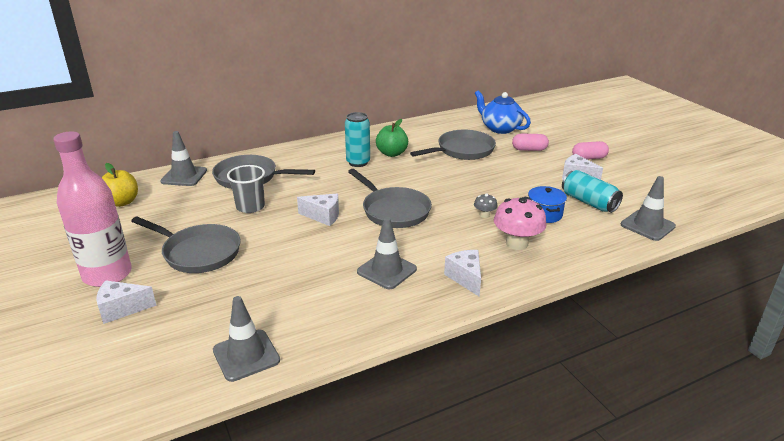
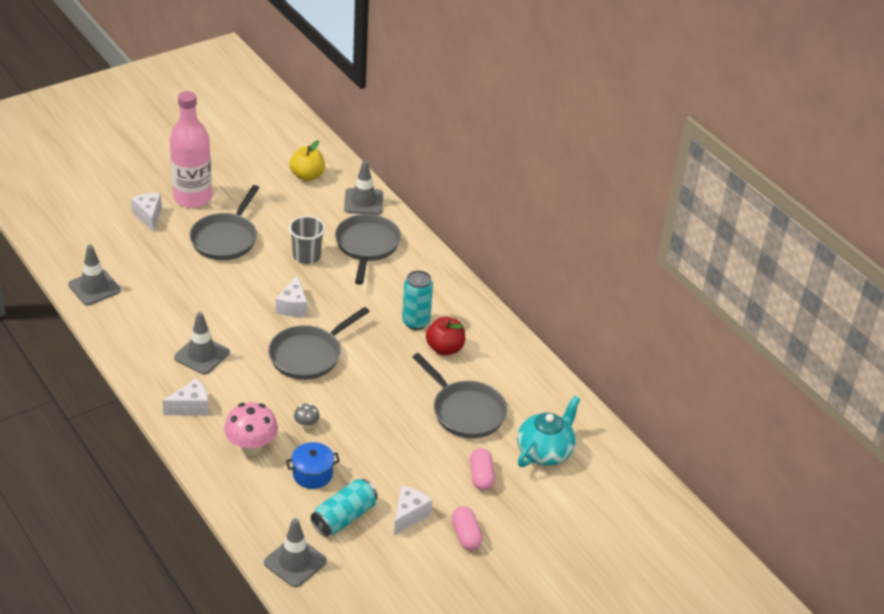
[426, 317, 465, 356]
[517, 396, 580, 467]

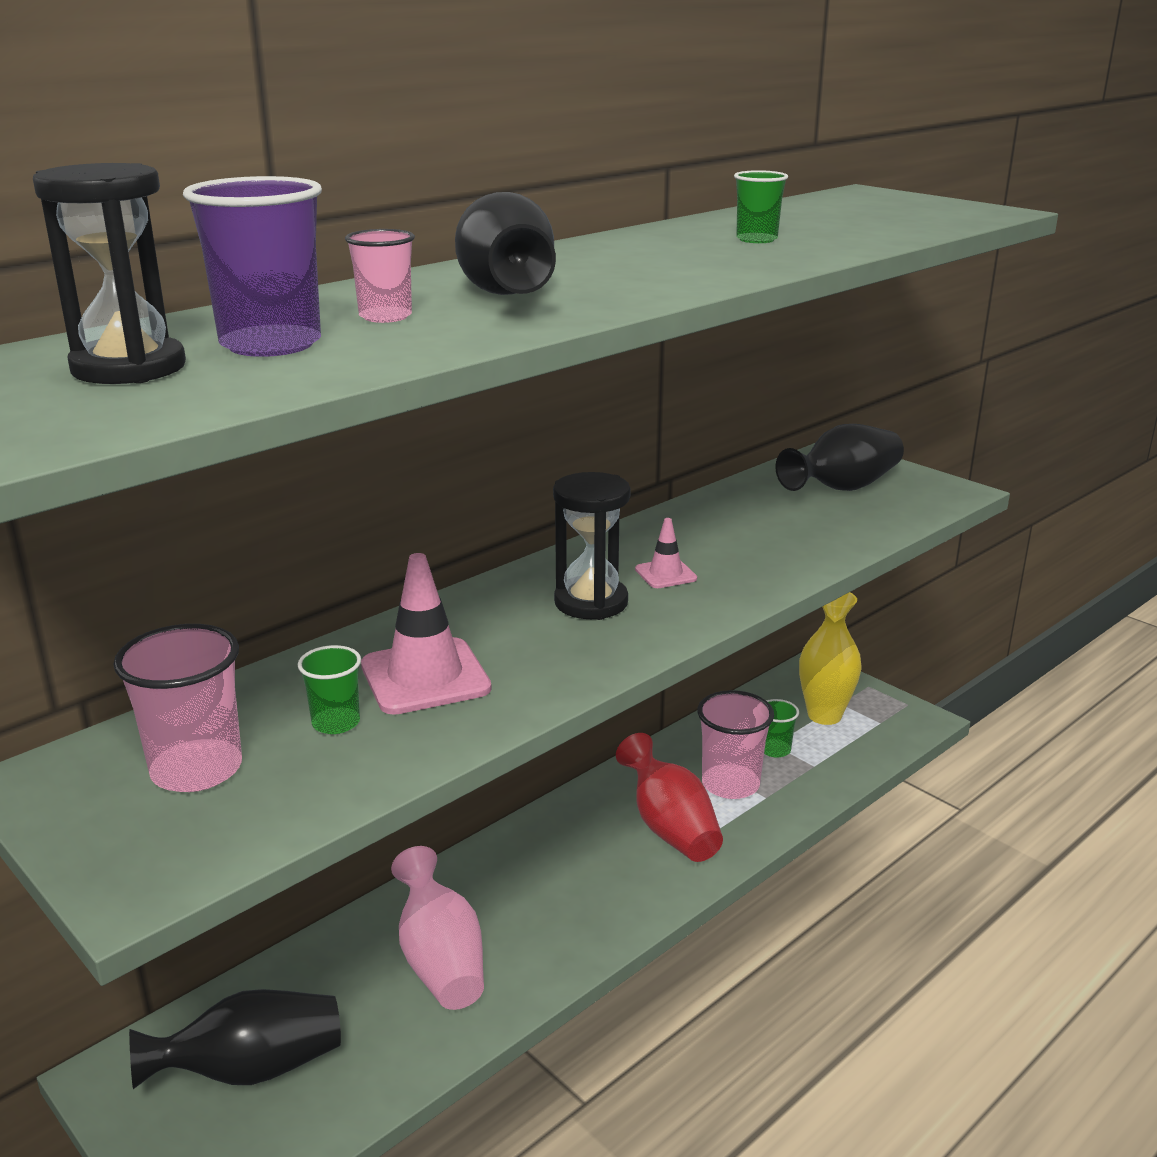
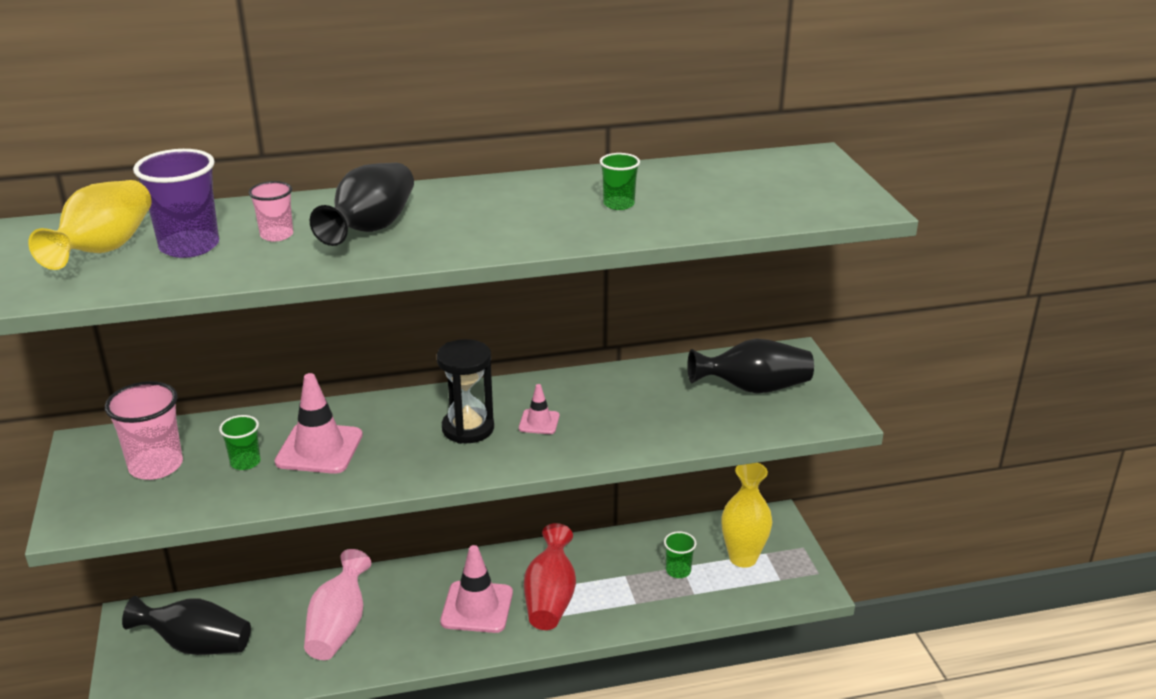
[28, 180, 149, 270]
[440, 545, 513, 633]
[697, 690, 774, 799] (first image)

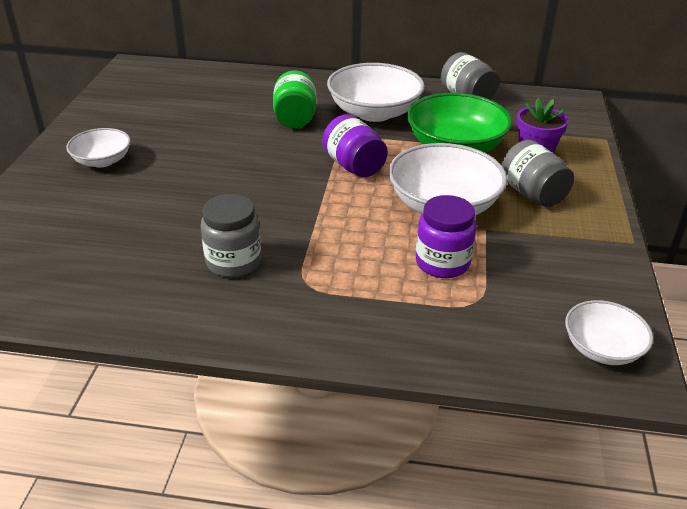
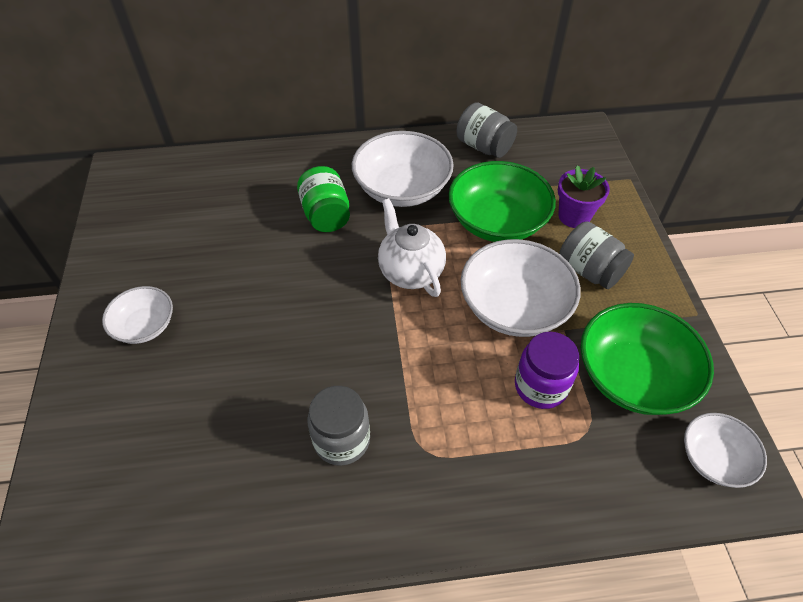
[378, 198, 446, 297]
[581, 303, 714, 415]

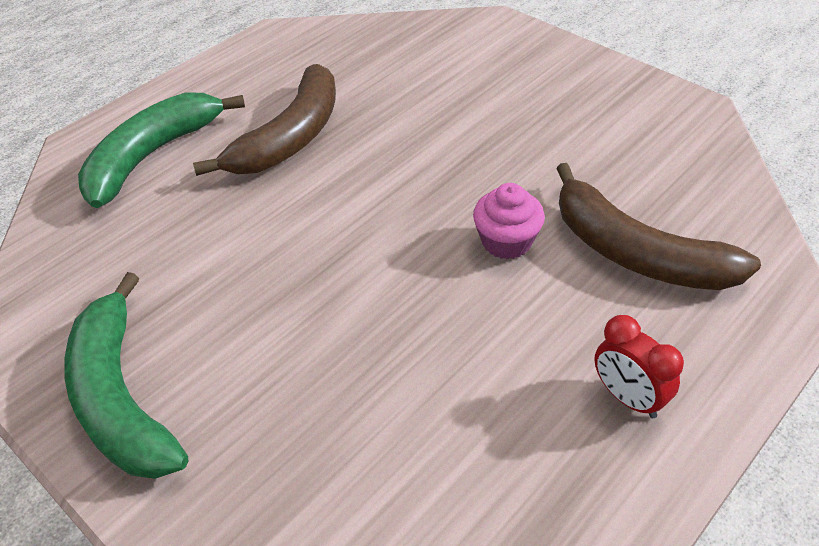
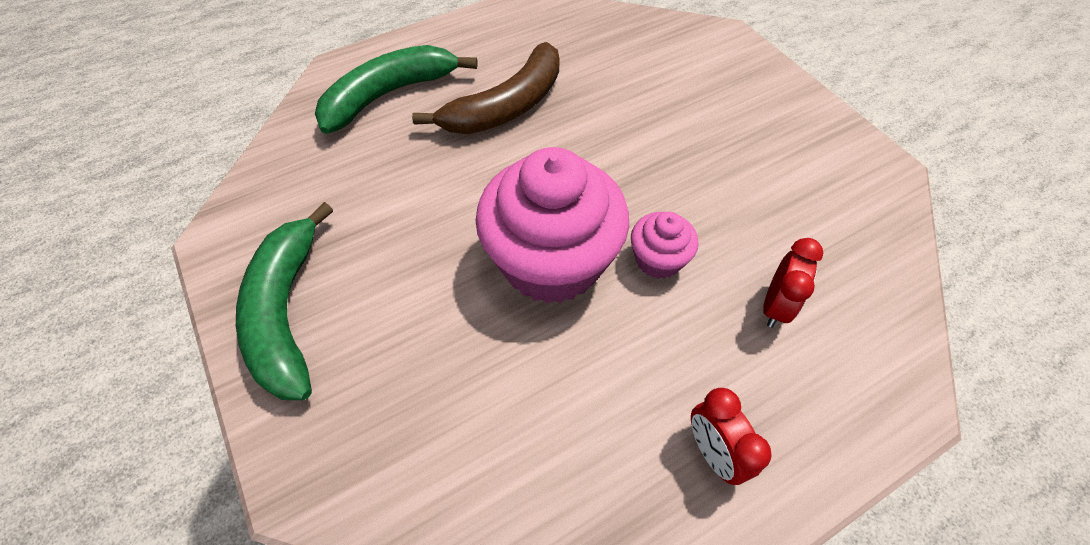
[475, 147, 629, 304]
[763, 238, 823, 328]

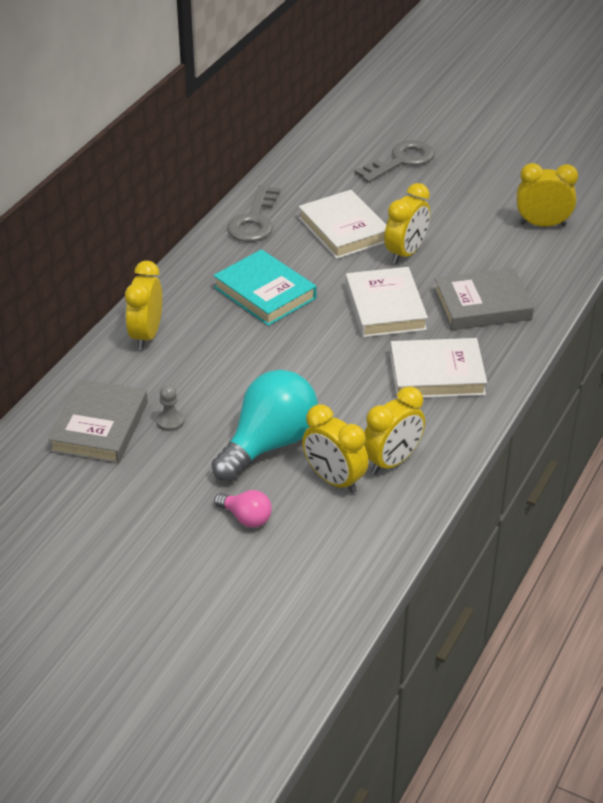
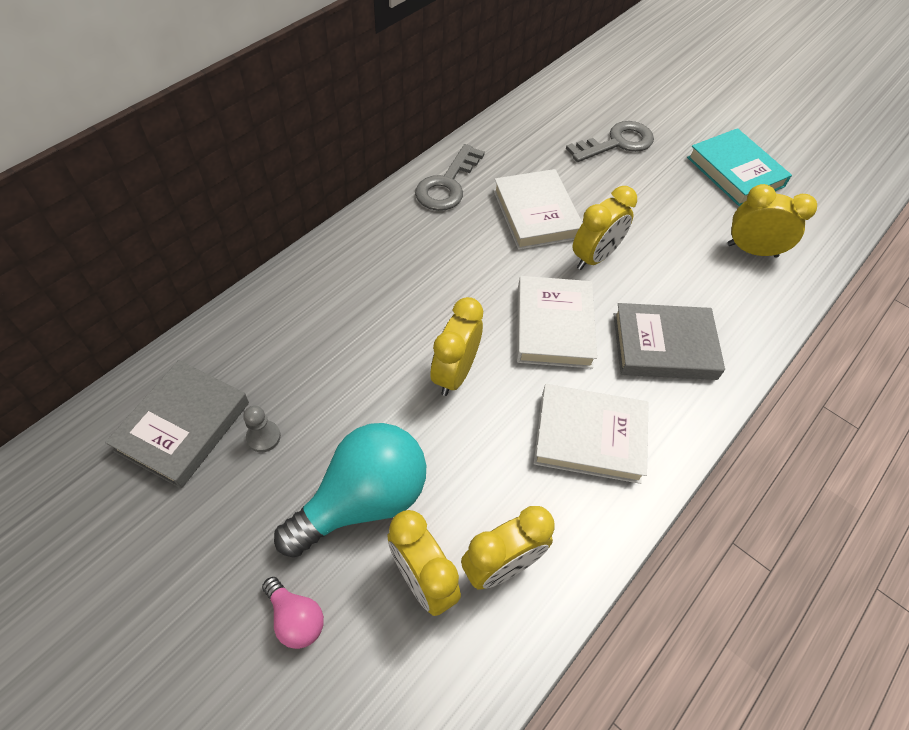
[430, 297, 483, 396]
[687, 128, 792, 206]

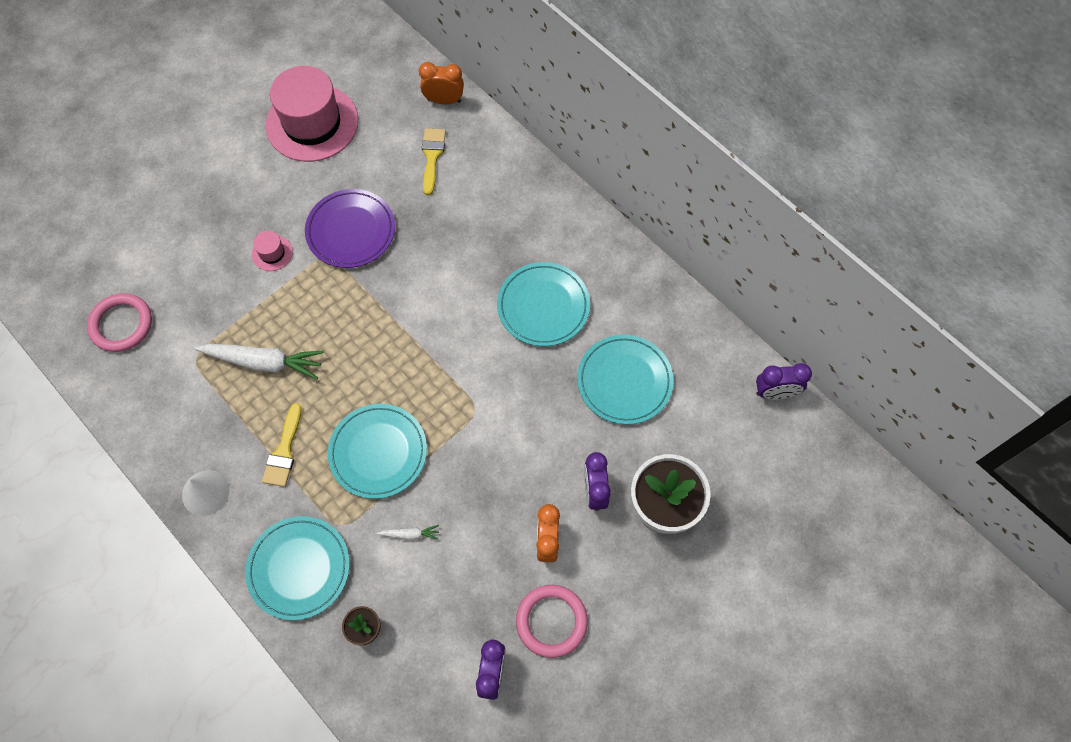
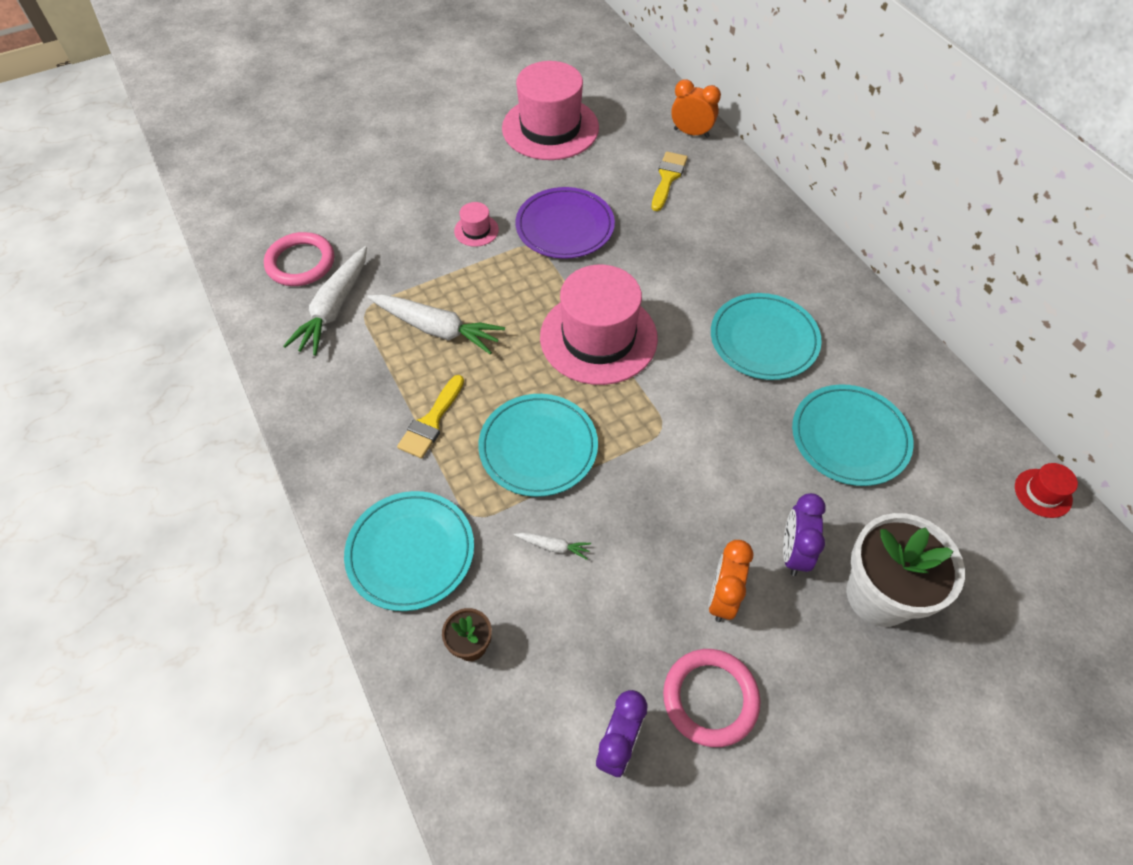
[283, 246, 367, 356]
[540, 265, 658, 385]
[1015, 463, 1078, 518]
[182, 470, 229, 516] (first image)

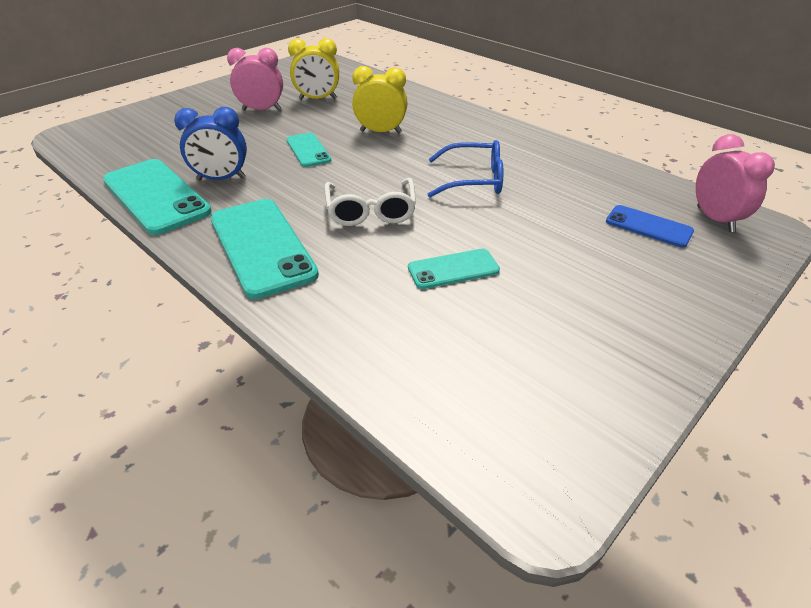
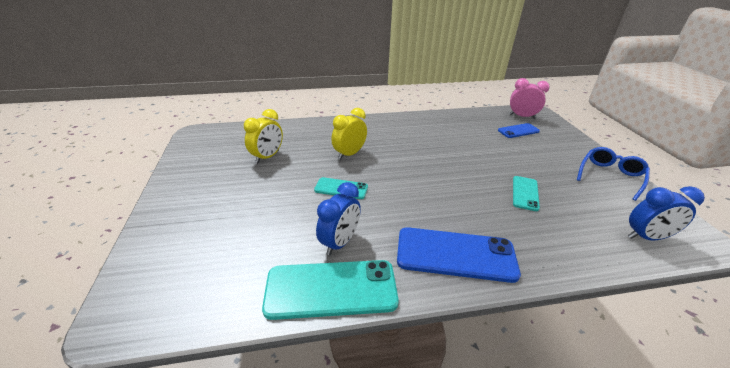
[397, 227, 521, 283]
[577, 147, 650, 201]
[628, 186, 705, 240]
[227, 48, 283, 111] (first image)
[325, 178, 416, 226] (first image)

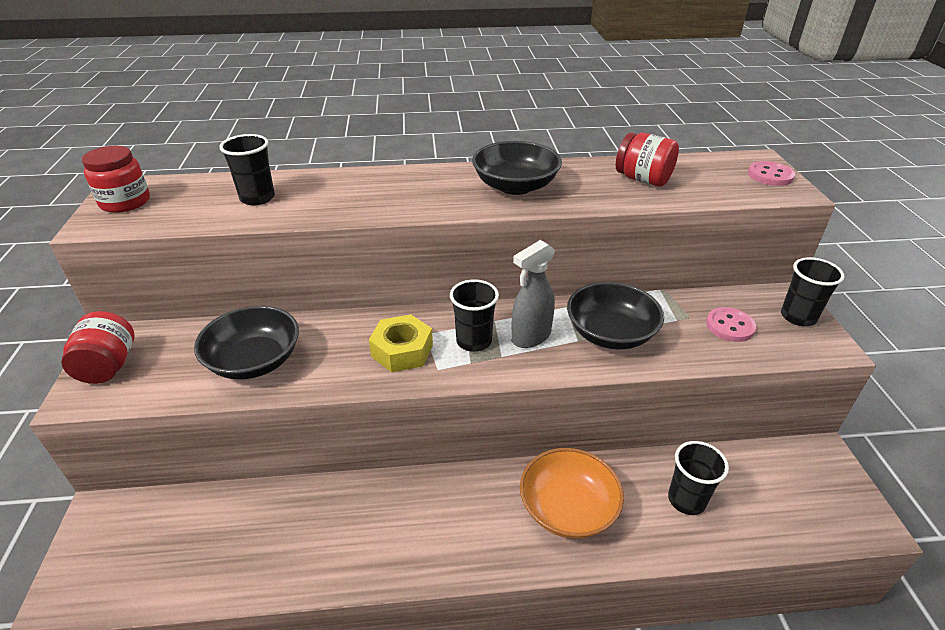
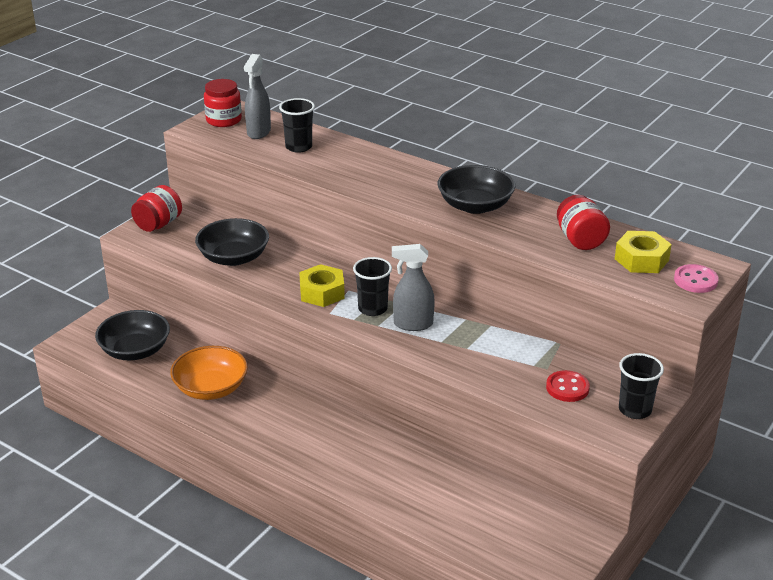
[95, 310, 170, 360]
[170, 346, 248, 400]
[244, 54, 271, 139]
[546, 370, 590, 402]
[615, 231, 672, 273]
[668, 441, 729, 515] (first image)

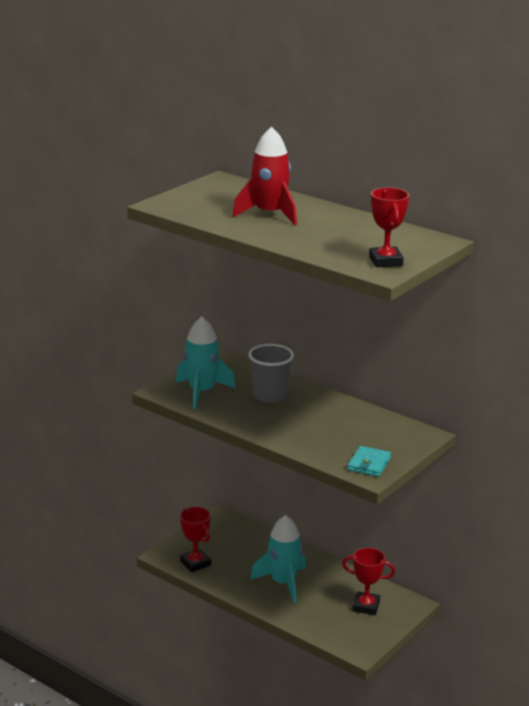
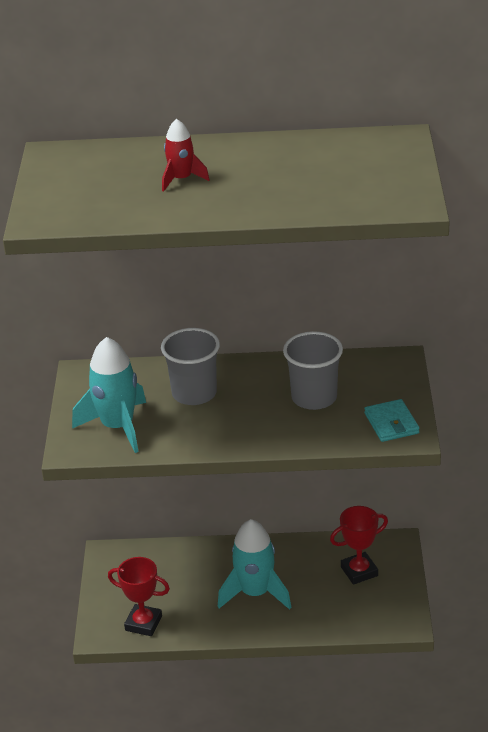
[162, 119, 210, 192]
[283, 331, 343, 410]
[369, 188, 409, 267] (first image)

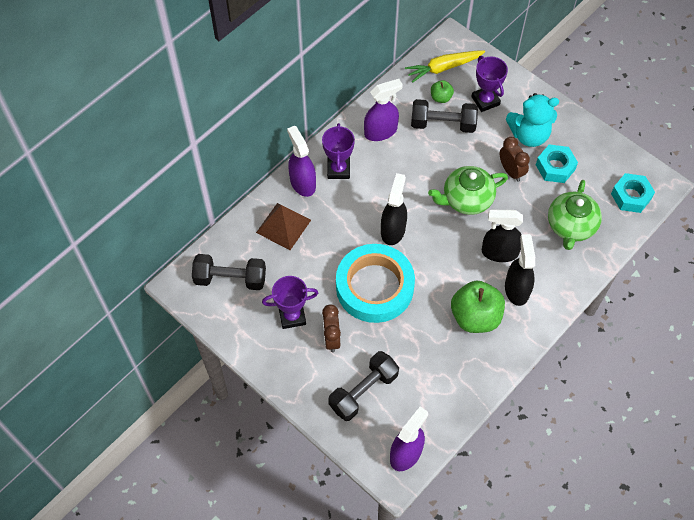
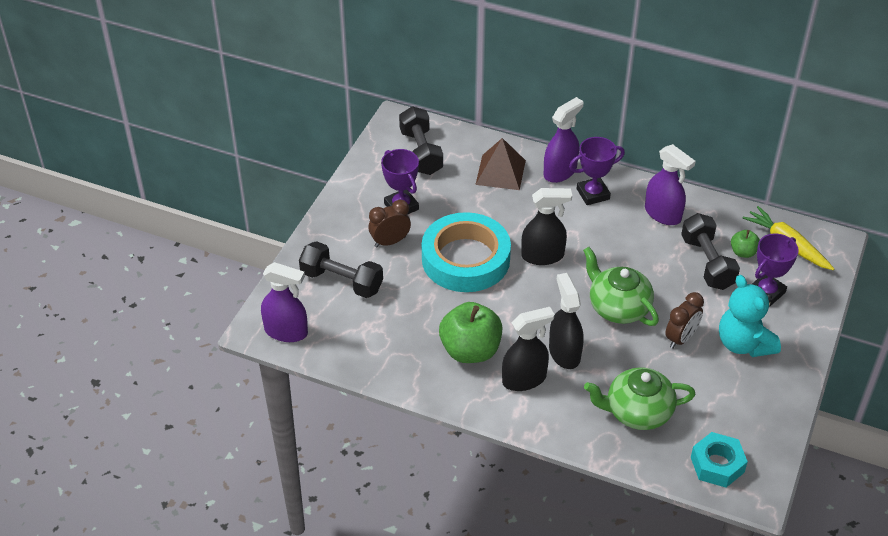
[536, 144, 578, 183] (first image)

